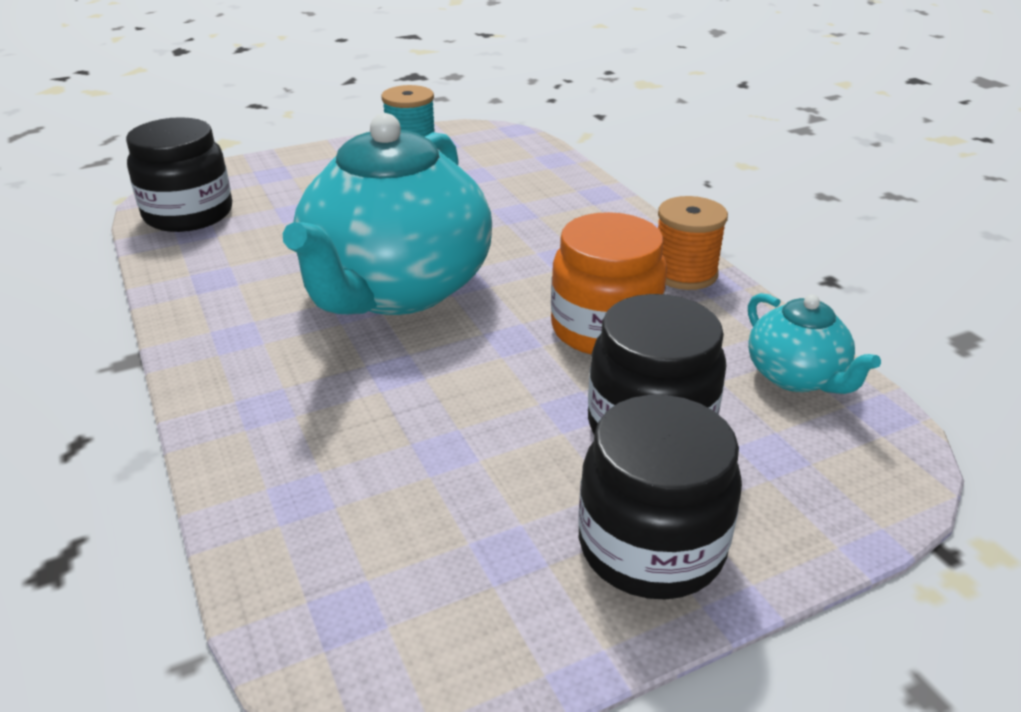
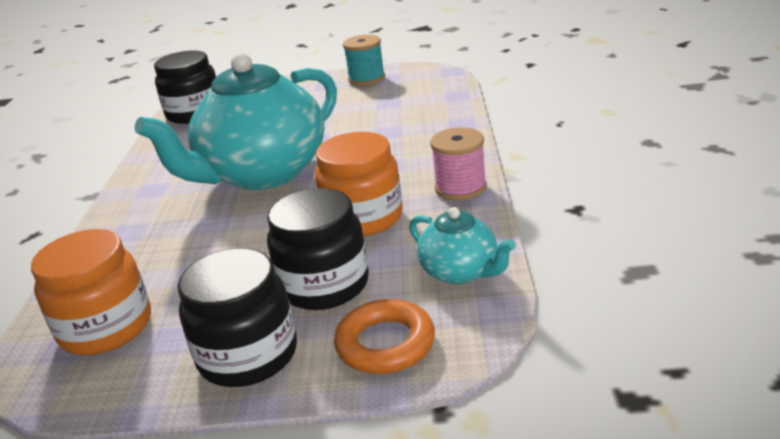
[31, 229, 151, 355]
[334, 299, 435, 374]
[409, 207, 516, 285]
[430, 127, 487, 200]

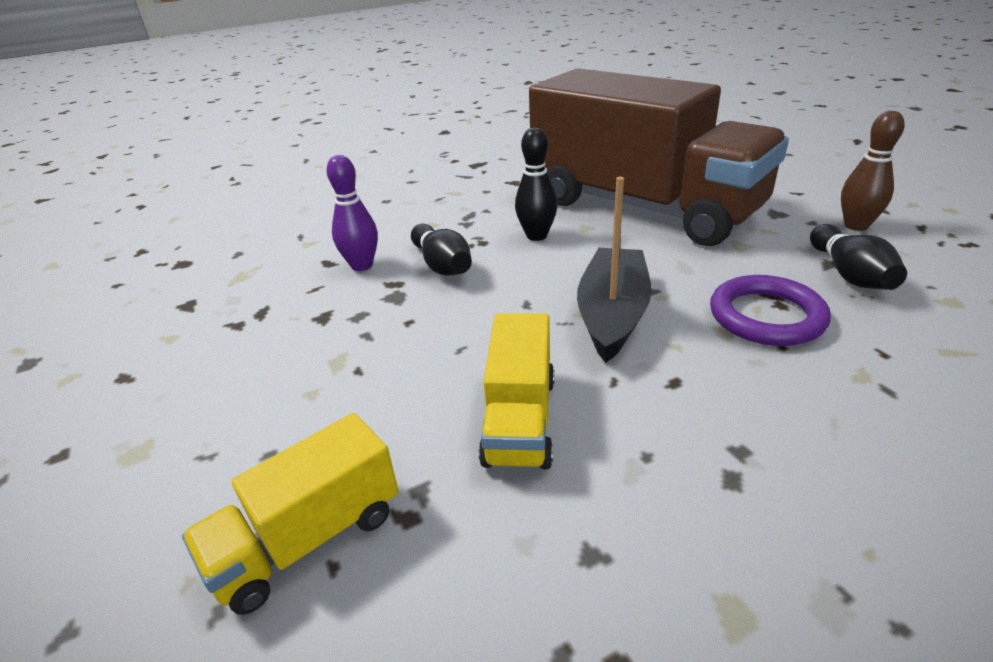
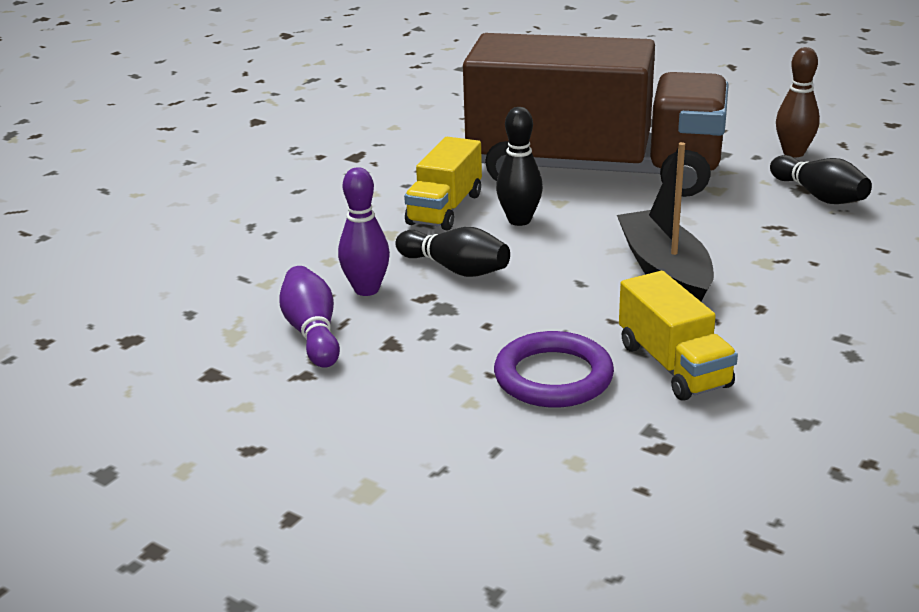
[279, 266, 340, 368]
[404, 137, 482, 231]
[494, 331, 614, 407]

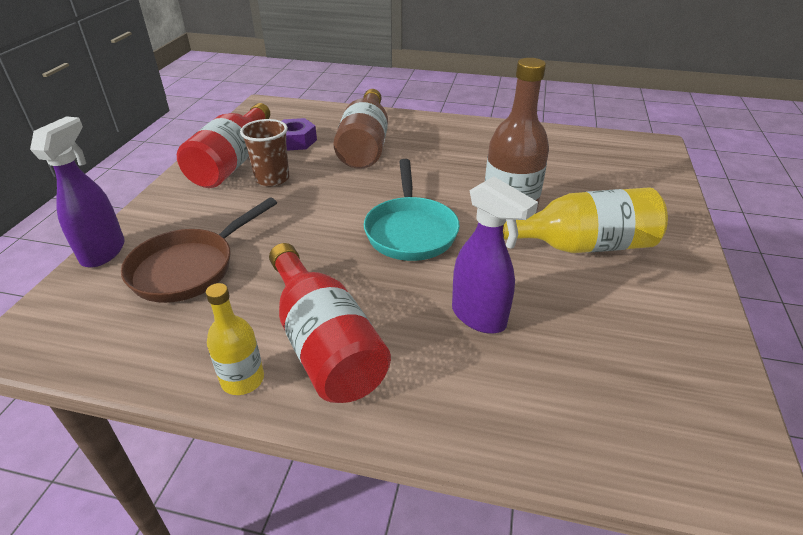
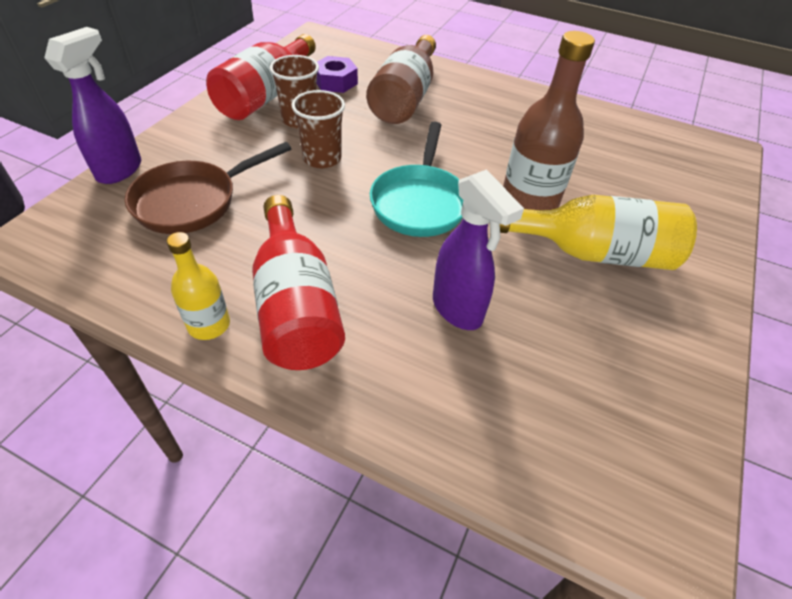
[291, 90, 345, 168]

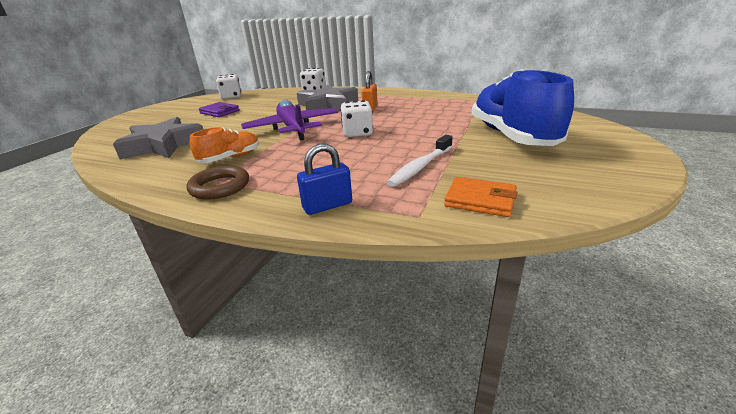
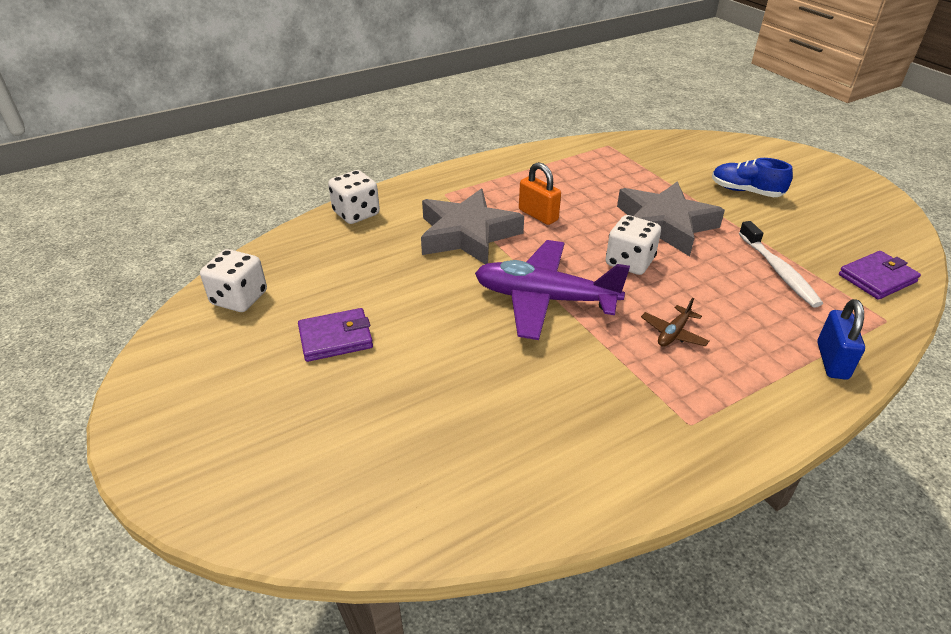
[617, 181, 725, 256]
[641, 298, 709, 347]
[712, 158, 793, 197]
[839, 251, 921, 300]
[186, 165, 249, 200] (first image)
[190, 127, 259, 163] (first image)

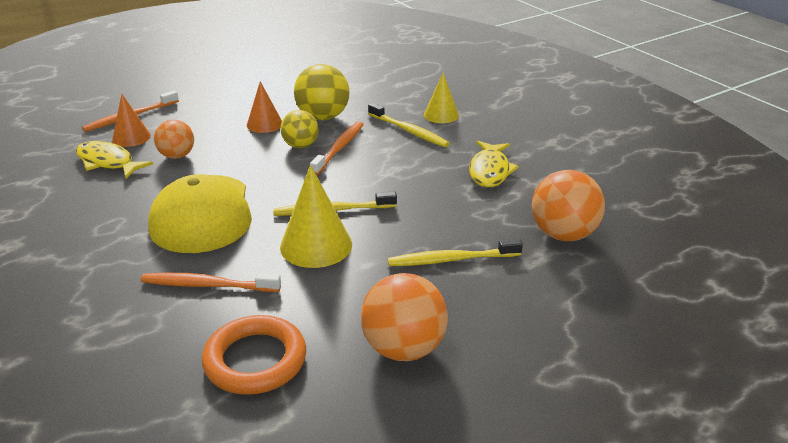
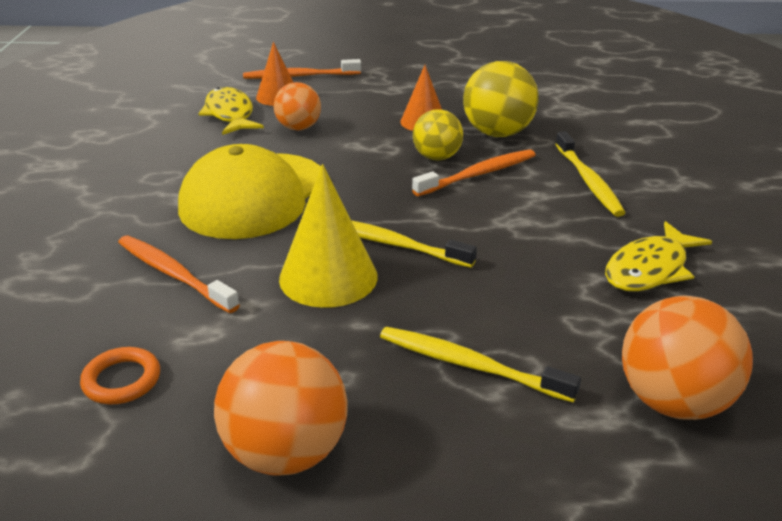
[80, 347, 160, 404]
[424, 73, 459, 123] (first image)

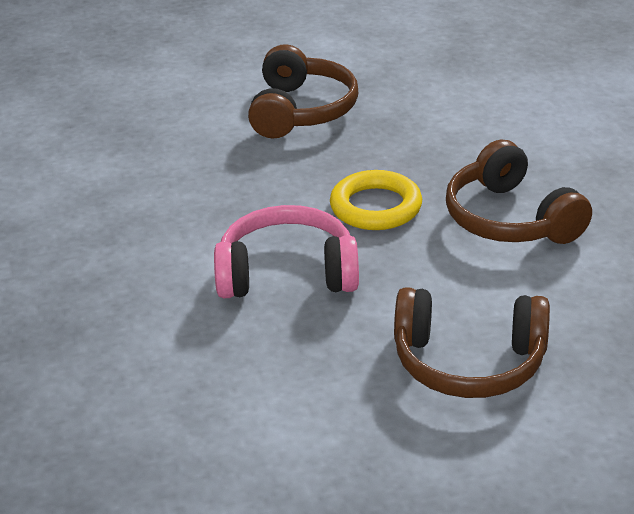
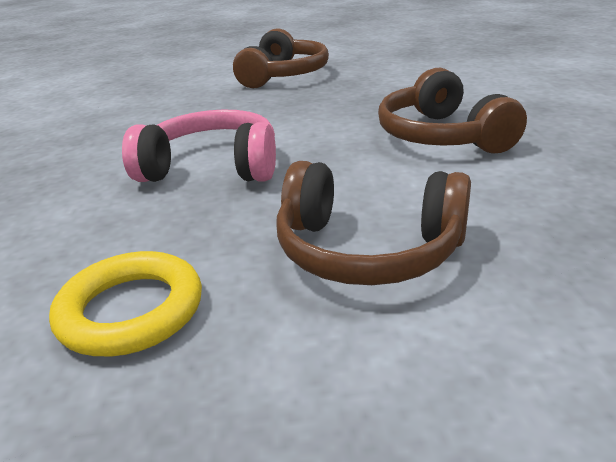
[49, 251, 202, 356]

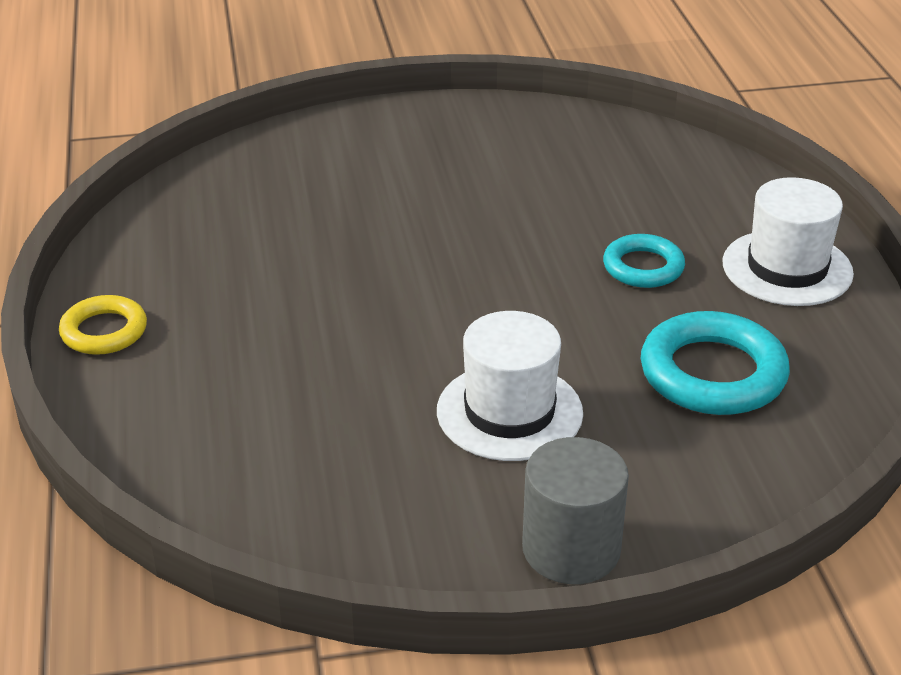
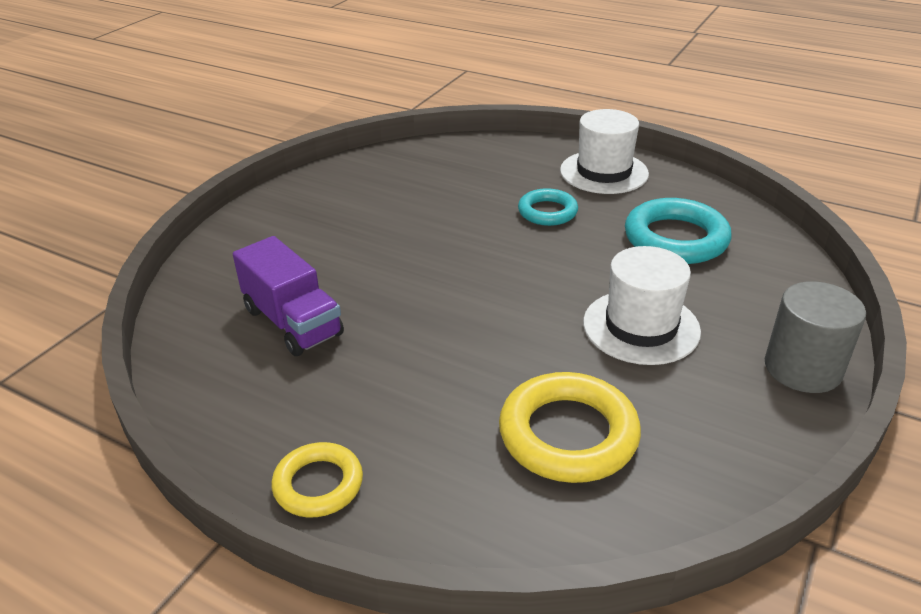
[233, 236, 344, 356]
[499, 372, 641, 483]

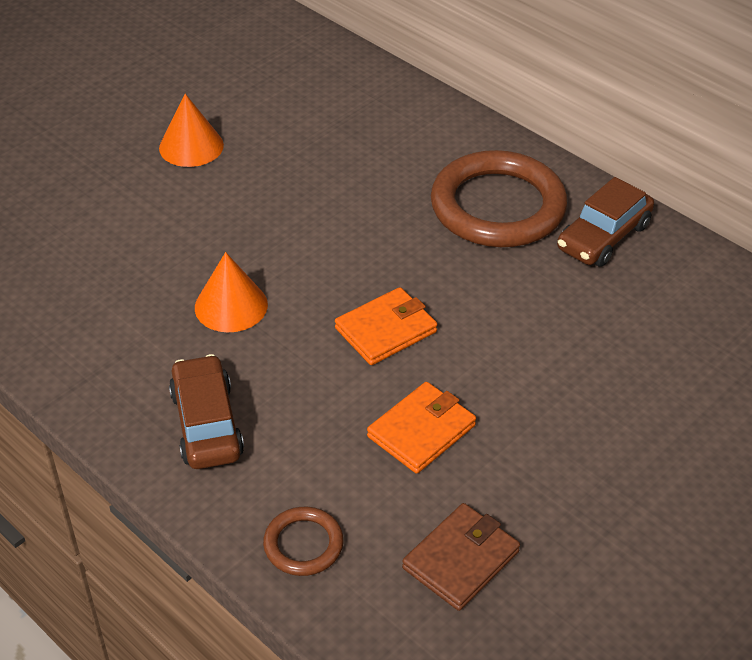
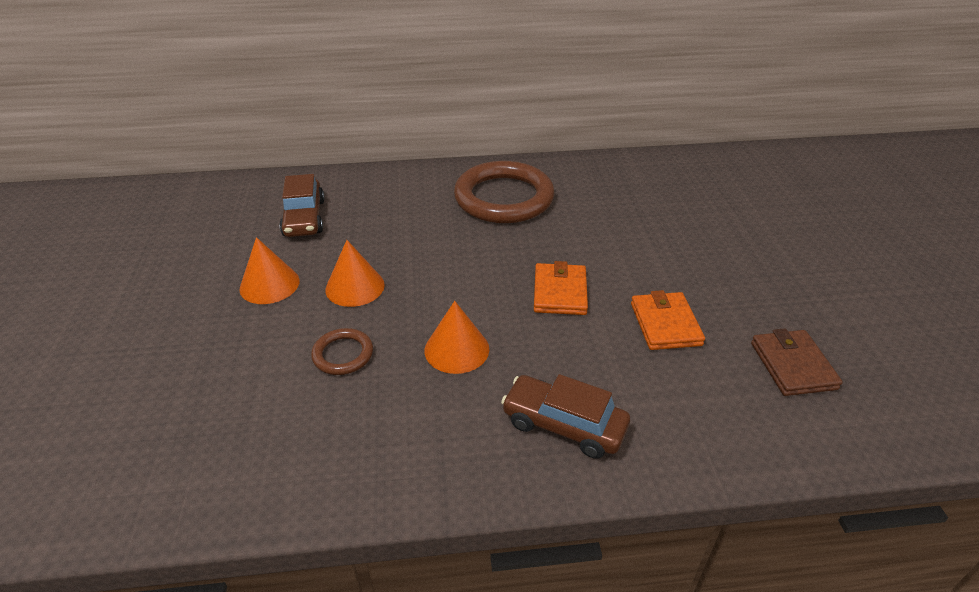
[280, 174, 325, 237]
[311, 328, 373, 375]
[325, 240, 385, 307]

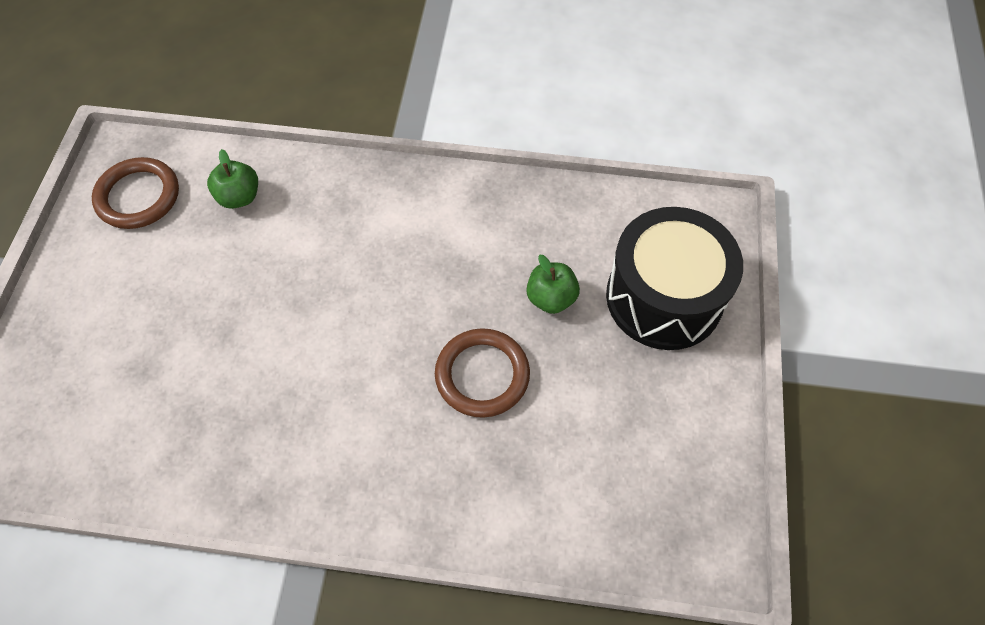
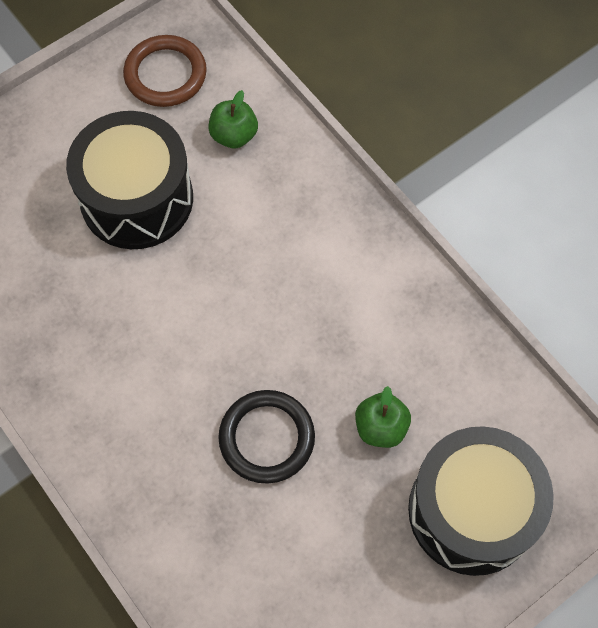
[66, 111, 193, 249]
[218, 390, 315, 484]

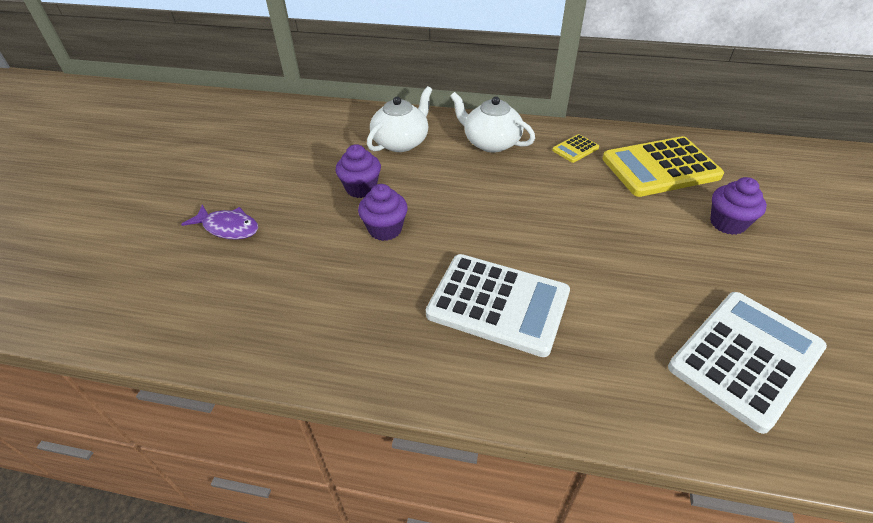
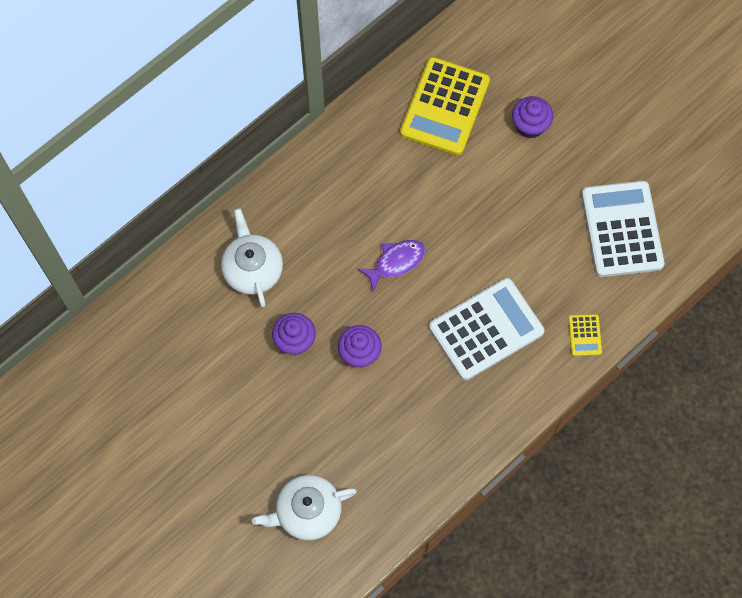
[252, 475, 357, 540]
[358, 240, 425, 291]
[568, 314, 602, 356]

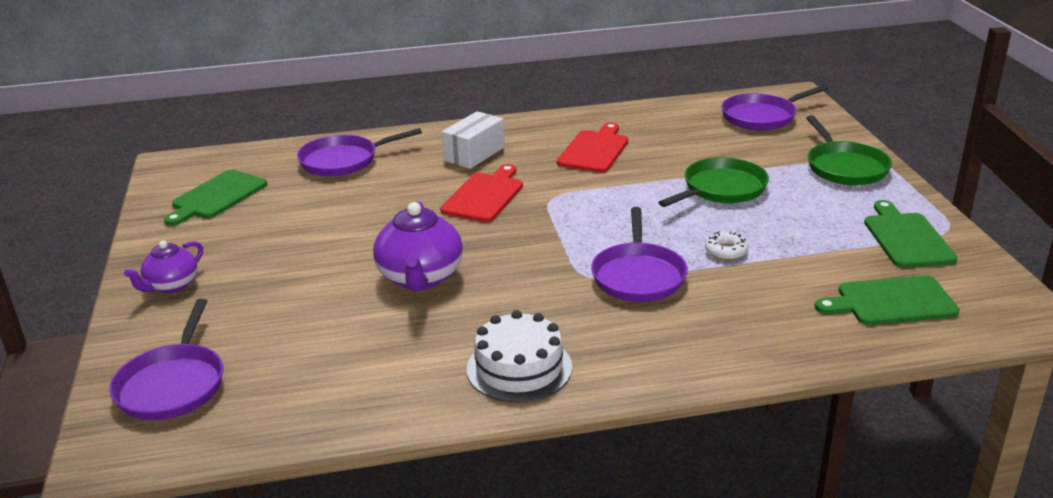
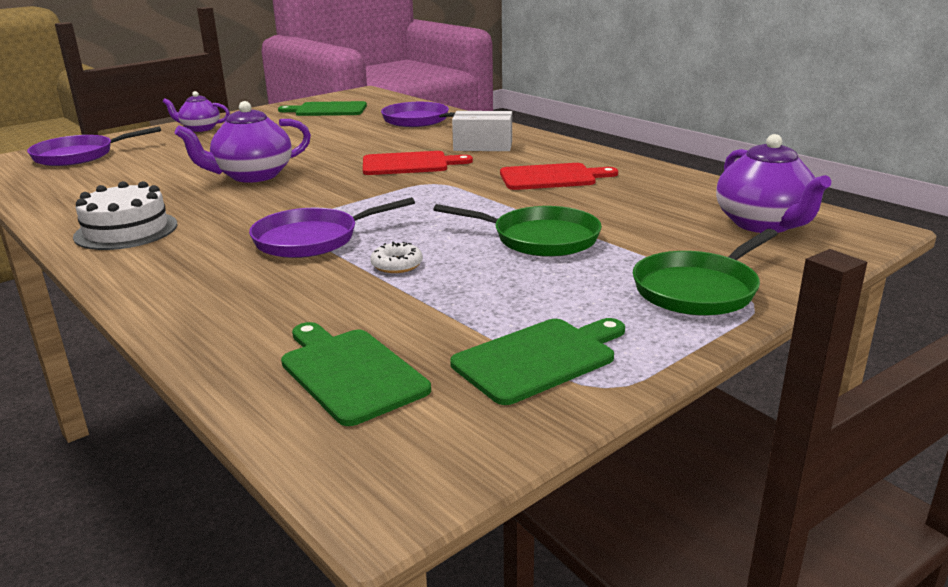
[716, 134, 831, 233]

